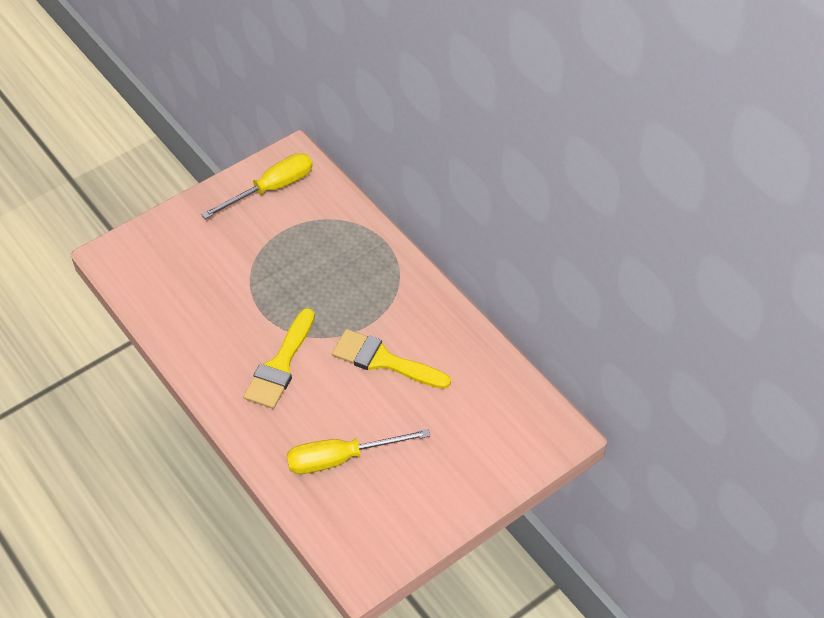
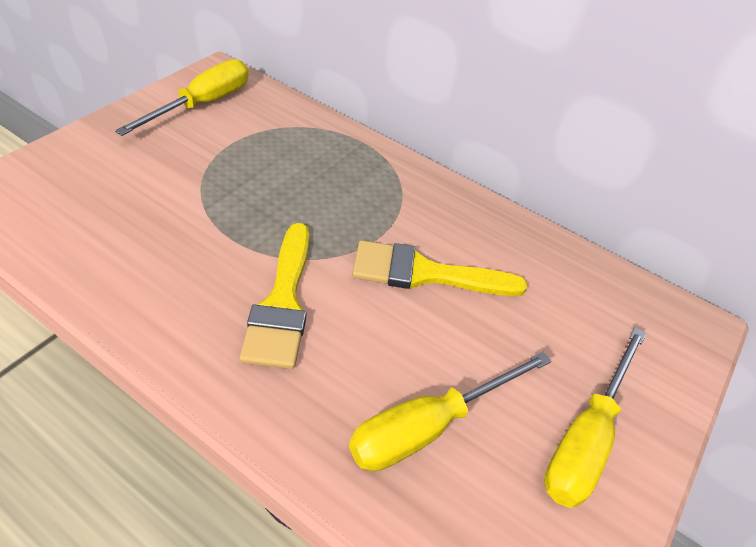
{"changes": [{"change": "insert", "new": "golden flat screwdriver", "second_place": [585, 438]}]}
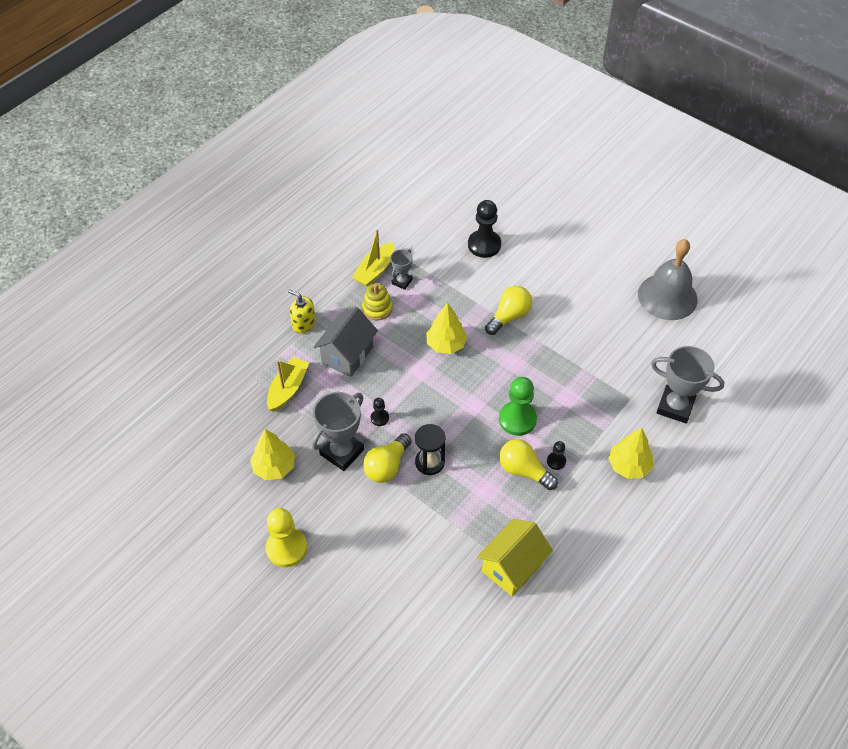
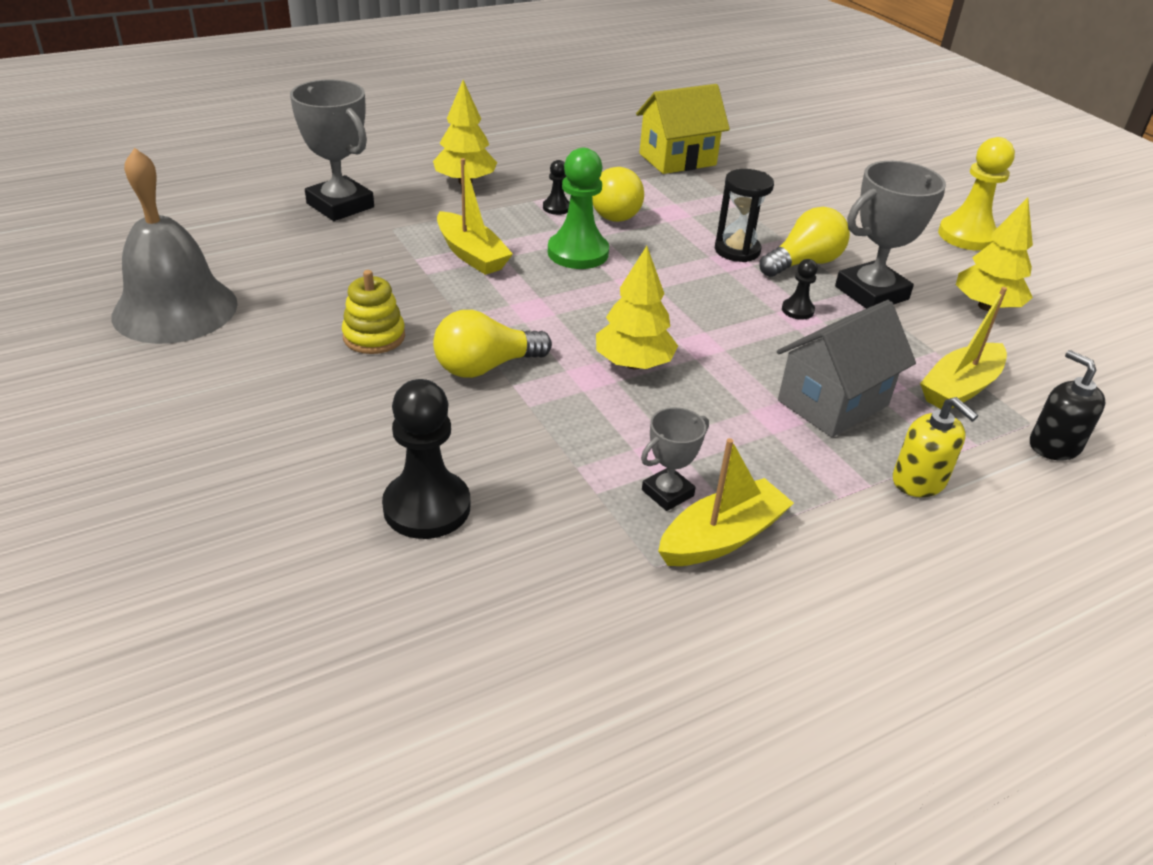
{"changes": [{"change": "insert", "new": "golden boat", "second_place": [471, 254]}, {"change": "insert", "new": "black pump bottle", "second_place": [1054, 445]}, {"change": "move", "old": "golden stacking toy", "first_place": [377, 308], "second_place": [374, 336]}]}
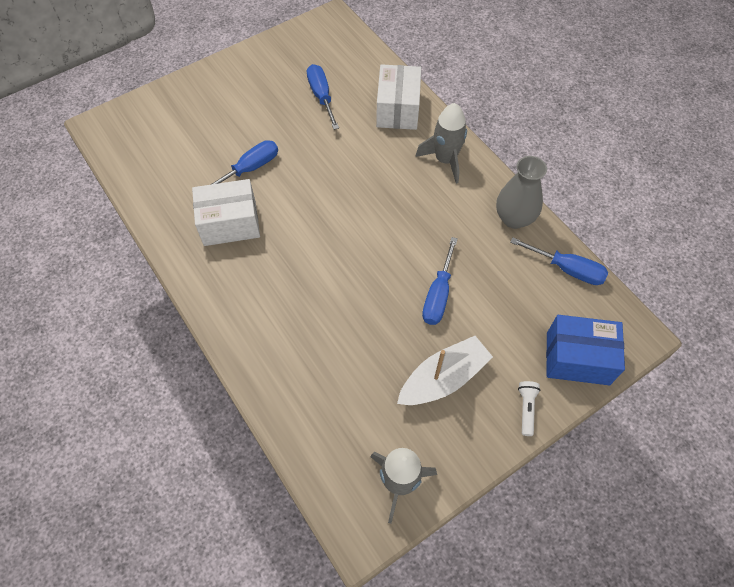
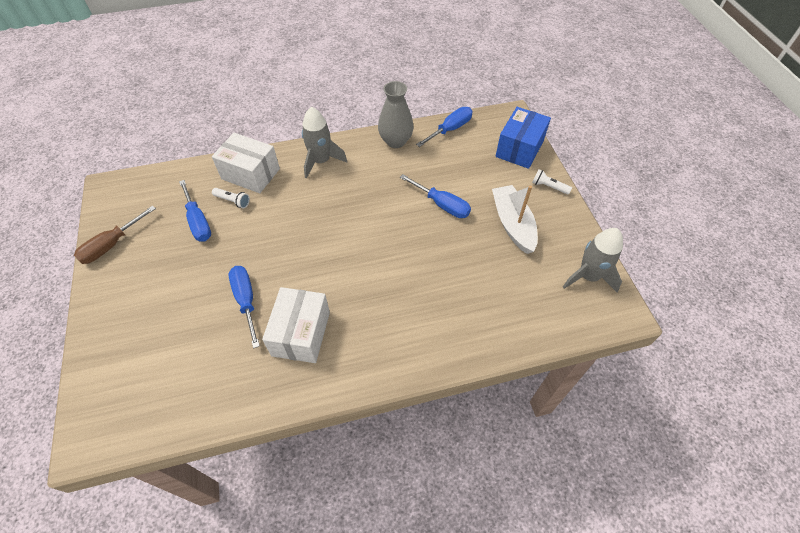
{"changes": [{"change": "insert", "new": "russet flat screwdriver", "second_place": [112, 245]}, {"change": "insert", "new": "pure white pocket torch", "second_place": [233, 201]}, {"change": "rotate", "old": "cobalt flat screwdriver", "first_place": [321, 96], "second_place": [198, 221], "degrees": -120}]}
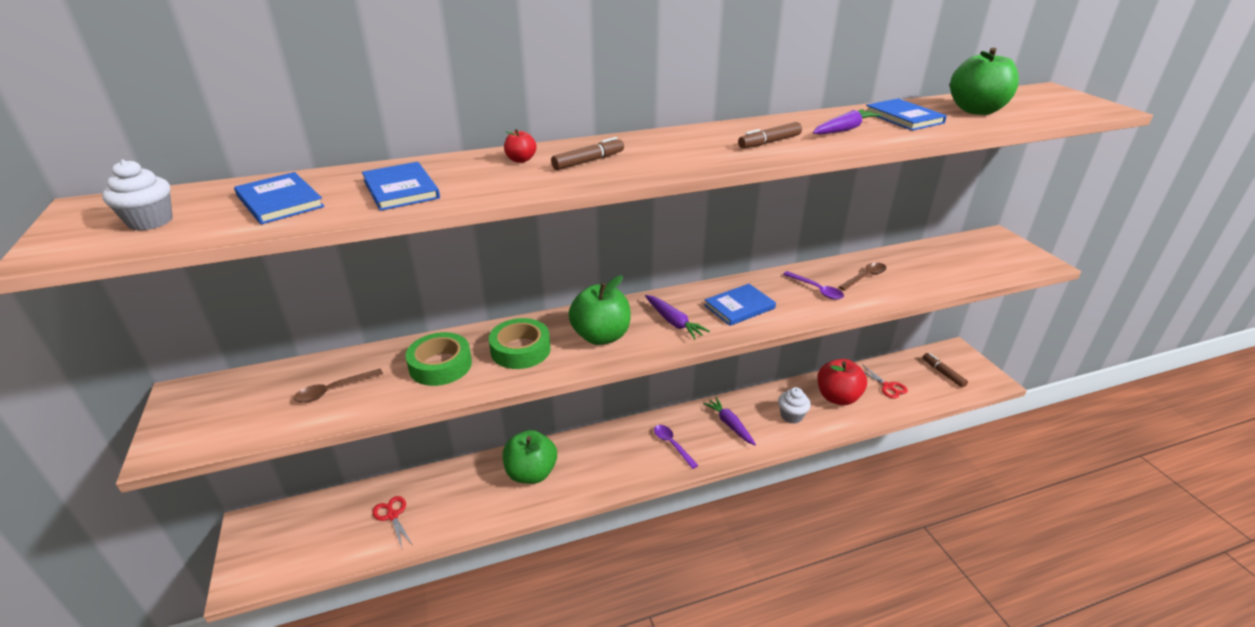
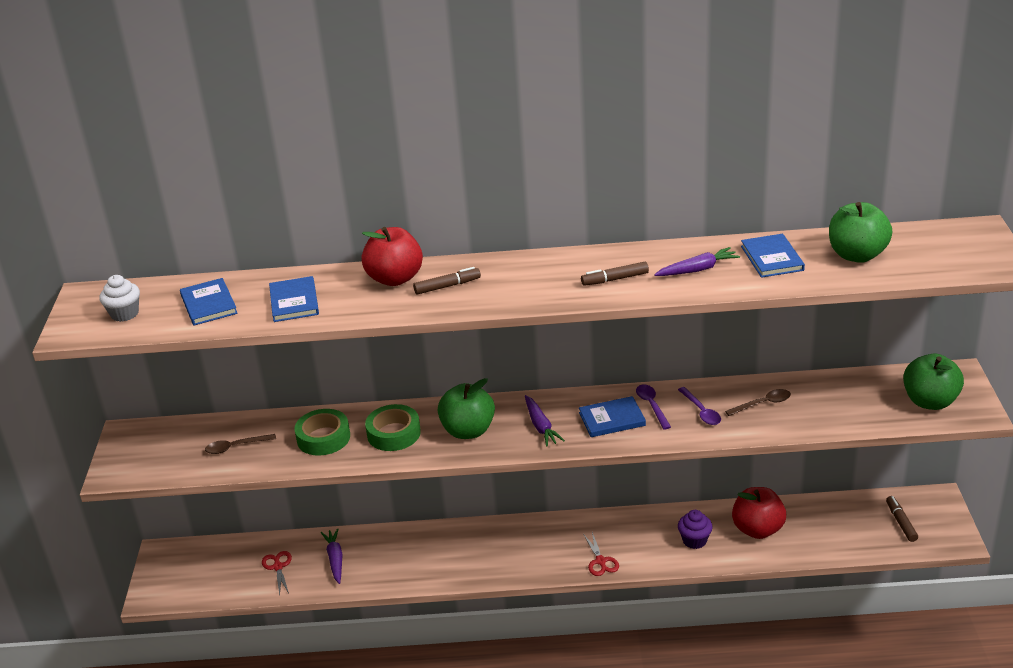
{"changes": [{"change": "move", "old": "emerald apple fruit", "first_place": [531, 473], "second_place": [930, 401]}, {"change": "move", "old": "purple tablespoon", "first_place": [672, 445], "second_place": [652, 406]}, {"change": "move", "old": "purple carrot", "first_place": [730, 424], "second_place": [335, 559]}, {"change": "move", "old": "crimson pair of scissors", "first_place": [887, 386], "second_place": [600, 561]}, {"change": "recolor", "old": "pure white fairy cake", "new": "purple fairy cake", "first_place": [791, 416], "second_place": [694, 540]}, {"change": "resize", "old": "crimson apple fruit", "first_place": [521, 160], "second_place": [395, 278], "factor": 2.25}]}
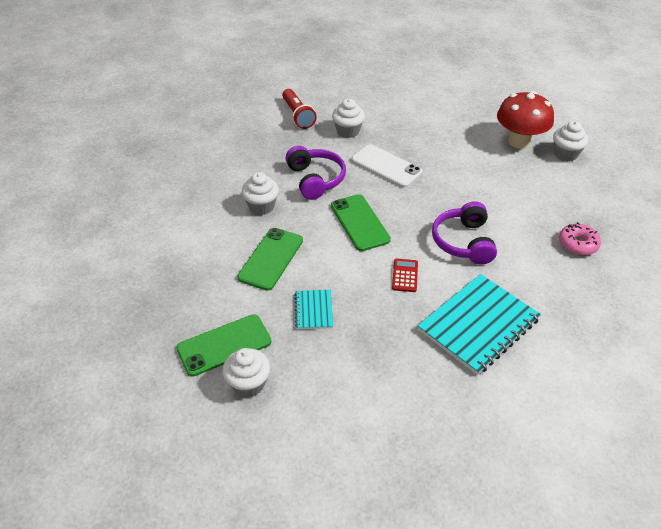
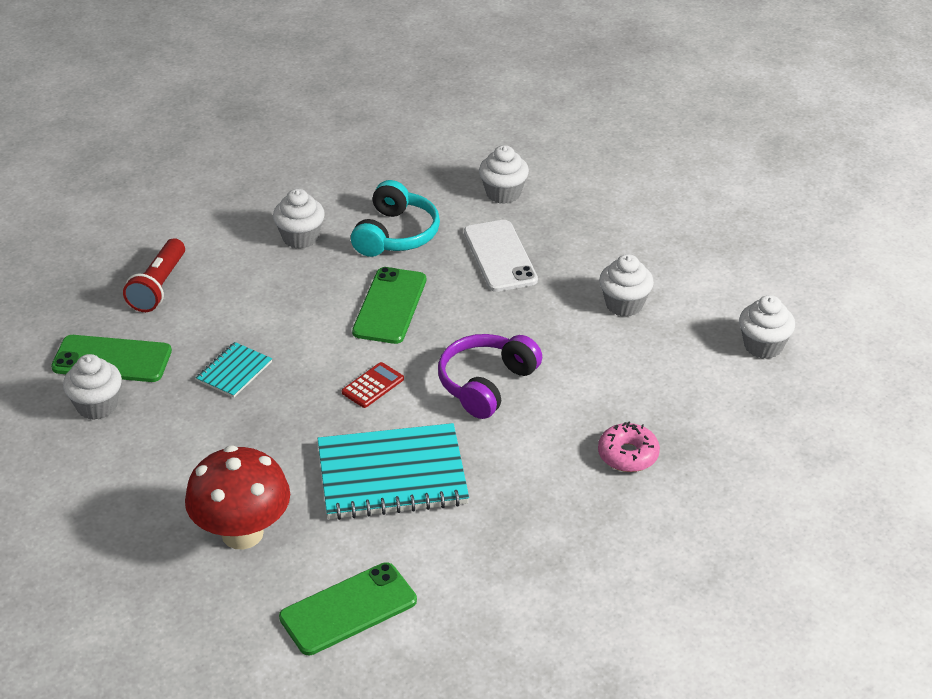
{"changes": [{"change": "insert", "new": "pure white fairy cake", "second_place": [624, 304]}, {"change": "move", "old": "emerald mobile phone", "first_place": [271, 259], "second_place": [348, 609]}, {"change": "move", "old": "crimson pocket torch", "first_place": [298, 115], "second_place": [158, 286]}, {"change": "move", "old": "crimson mushroom", "first_place": [519, 142], "second_place": [242, 533]}, {"change": "recolor", "old": "purple over-ear headphones", "new": "turquoise over-ear headphones", "first_place": [315, 179], "second_place": [396, 234]}]}
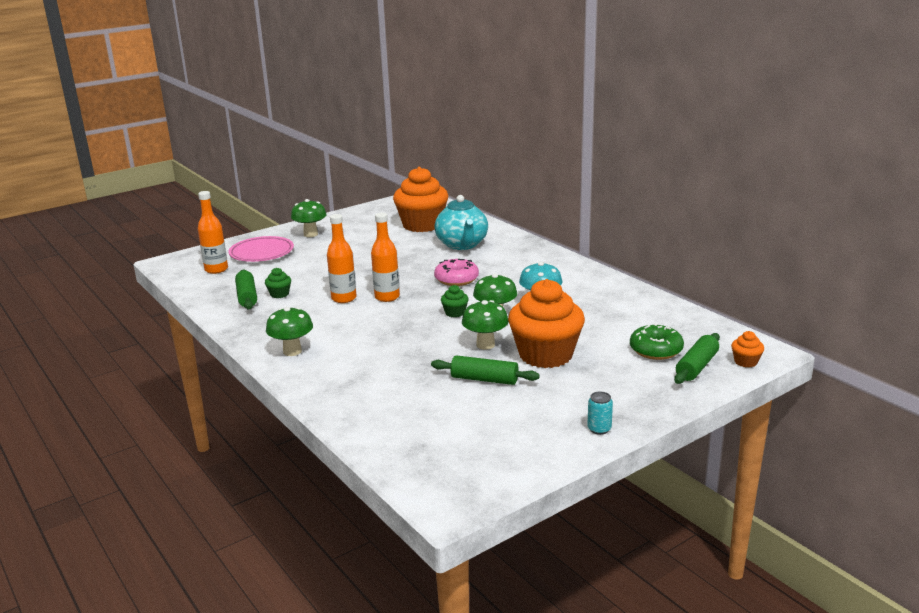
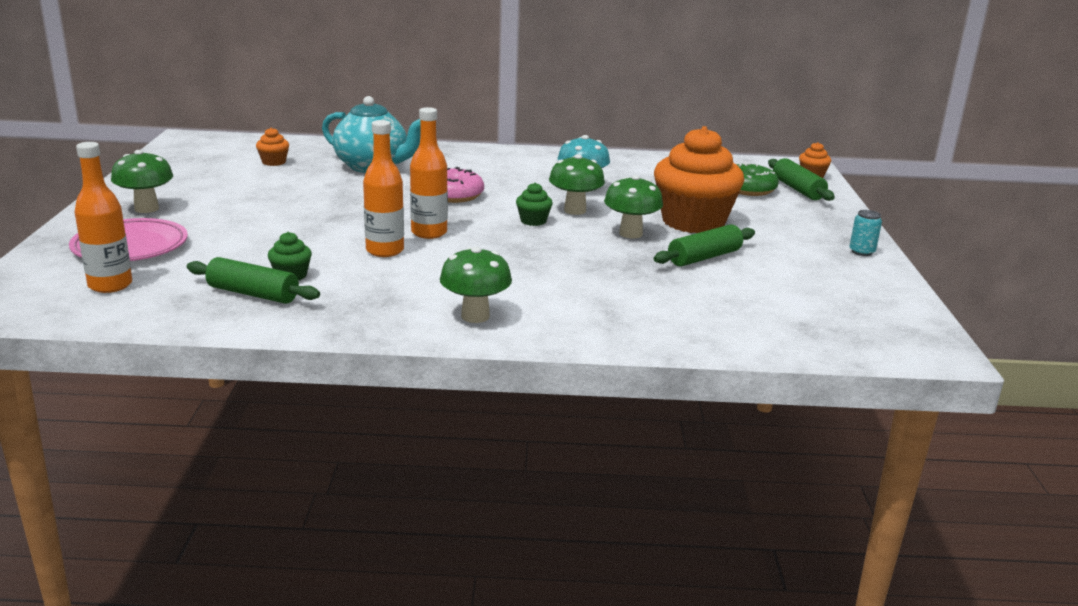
{"changes": [{"change": "resize", "old": "bright orange fairy cake", "first_place": [422, 225], "second_place": [274, 162], "factor": 0.41}]}
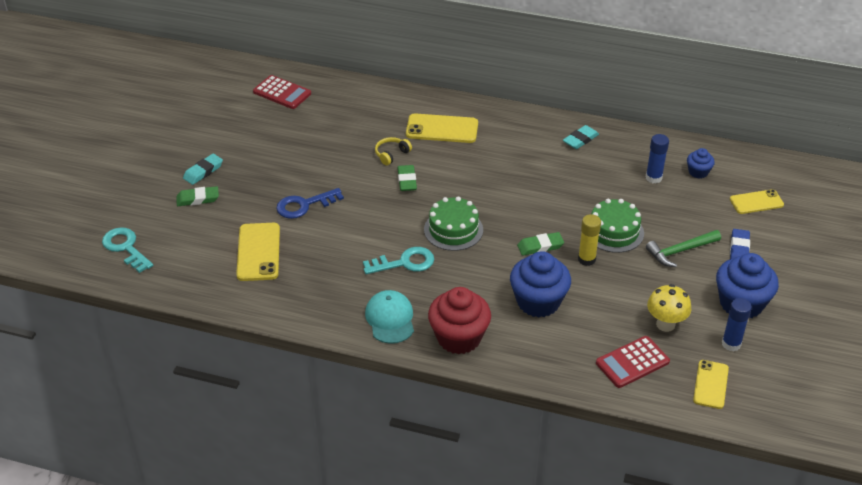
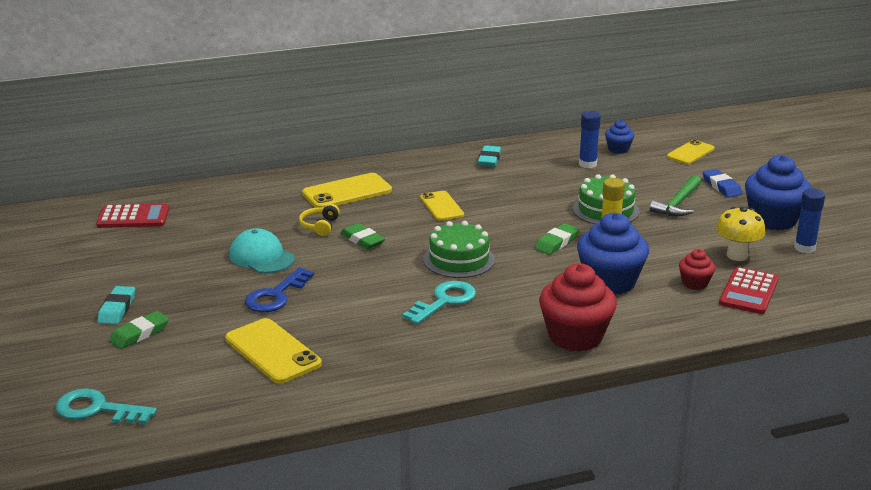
{"changes": [{"change": "insert", "new": "crimson fairy cake", "second_place": [695, 283]}, {"change": "move", "old": "turquoise peaked cap", "first_place": [390, 319], "second_place": [261, 257]}, {"change": "move", "old": "golden mobile phone", "first_place": [710, 384], "second_place": [441, 206]}]}
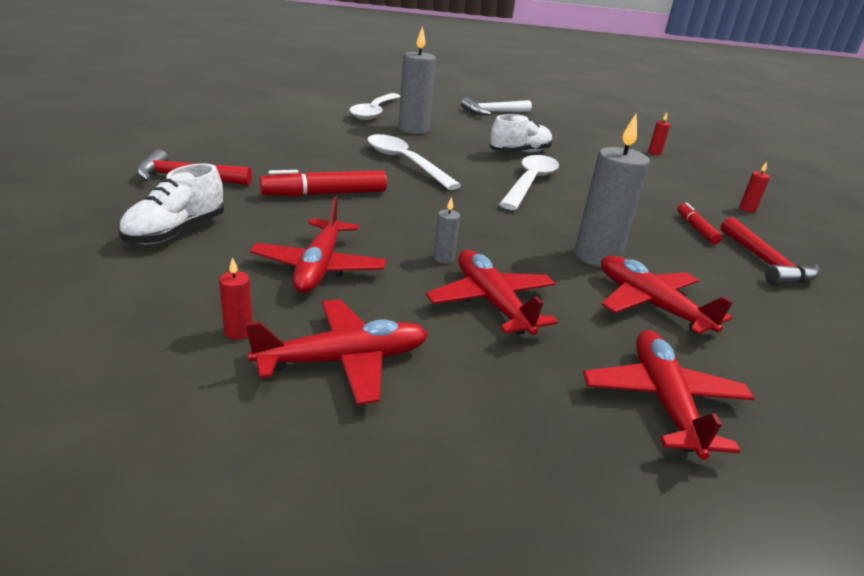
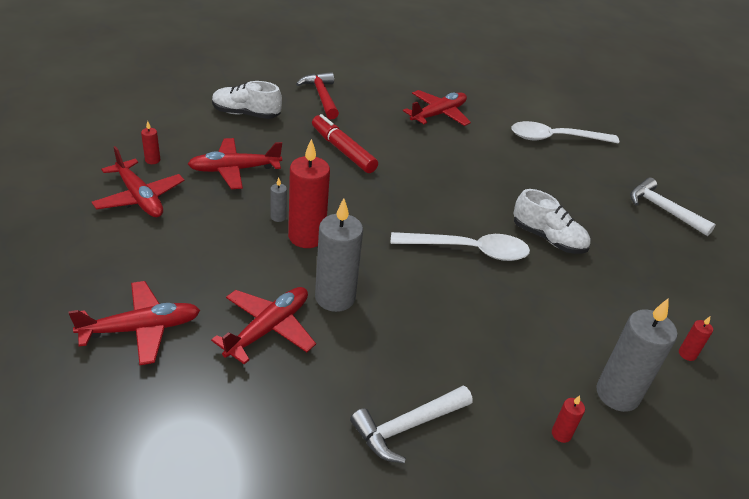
{"changes": [{"change": "delete", "old": "pure white tablespoon", "first_place": [404, 162]}, {"change": "delete", "old": "crimson marker pen", "first_place": [696, 229]}, {"change": "insert", "new": "crimson pillar candle", "second_place": [306, 236]}, {"change": "move", "old": "gray pillar candle", "first_place": [413, 129], "second_place": [617, 394]}, {"change": "move", "old": "crimson toy plane", "first_place": [491, 302], "second_place": [438, 114]}, {"change": "recolor", "old": "crimson hammer", "new": "pure white hammer", "first_place": [765, 263], "second_place": [407, 427]}]}
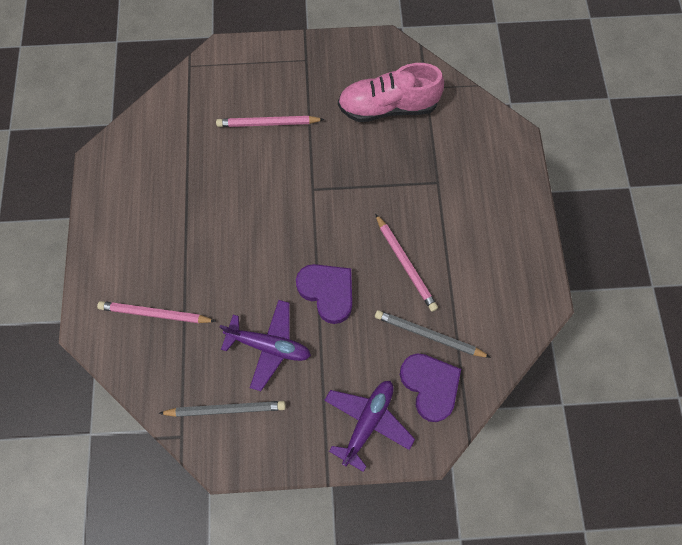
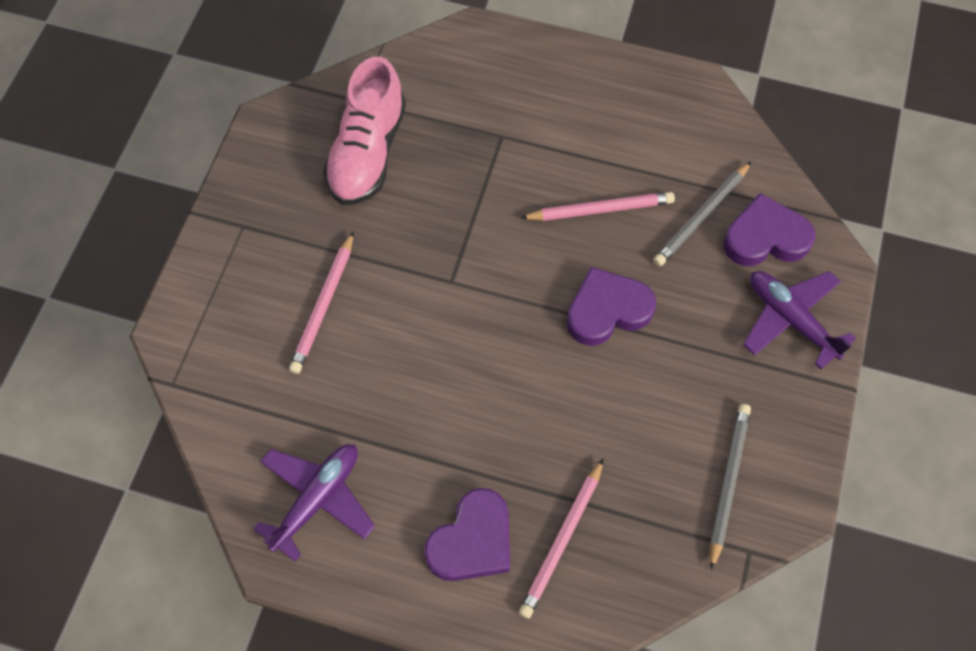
{"changes": [{"change": "insert", "new": "purple love heart", "second_place": [472, 541]}, {"change": "move", "old": "purple toy plane", "first_place": [269, 346], "second_place": [317, 499]}]}
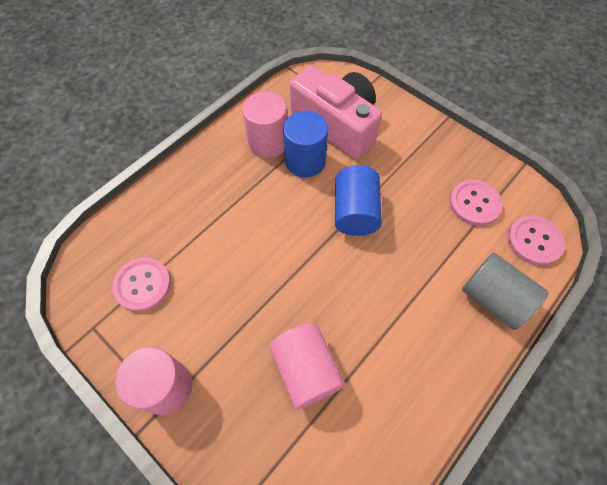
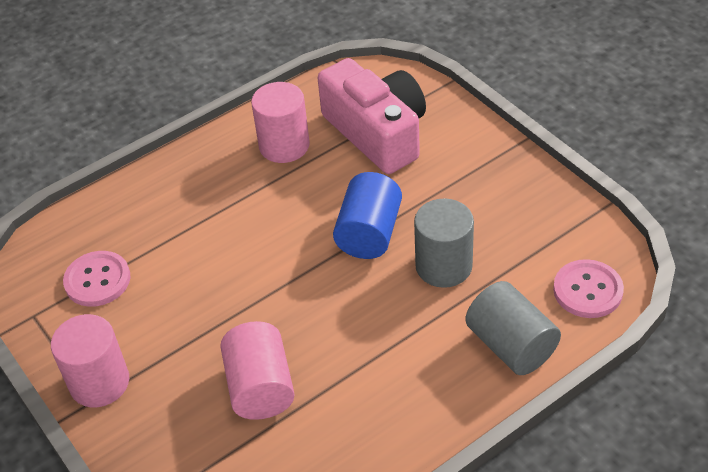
{"changes": [{"change": "delete", "old": "cobalt cylinder shape", "first_place": [305, 161]}, {"change": "delete", "old": "rose-pink button", "first_place": [474, 203]}, {"change": "insert", "new": "gray cylinder shape", "second_place": [443, 266]}]}
